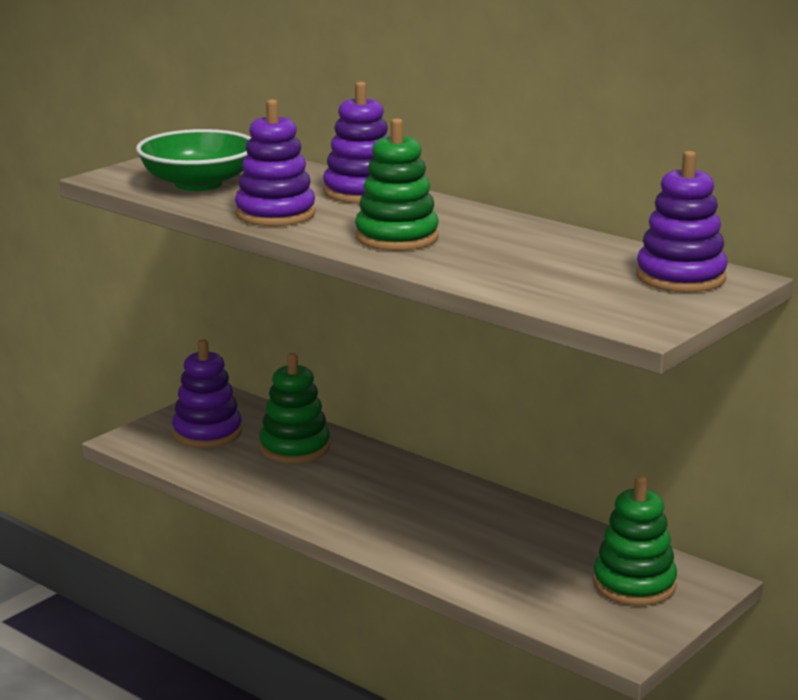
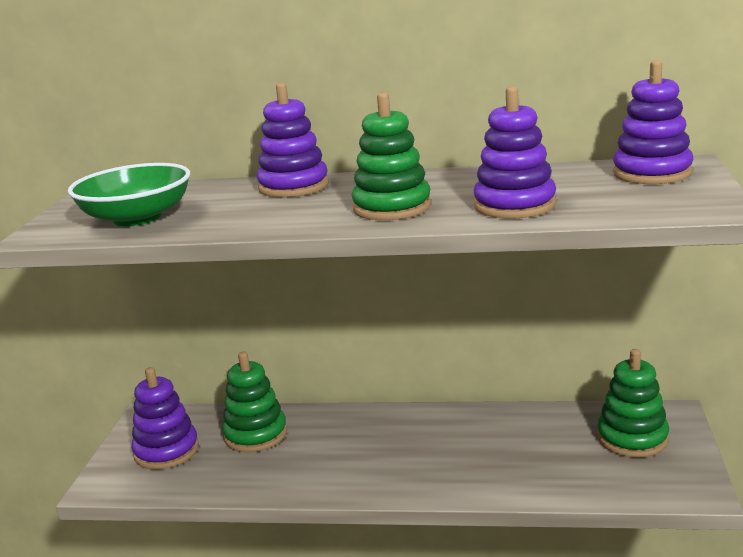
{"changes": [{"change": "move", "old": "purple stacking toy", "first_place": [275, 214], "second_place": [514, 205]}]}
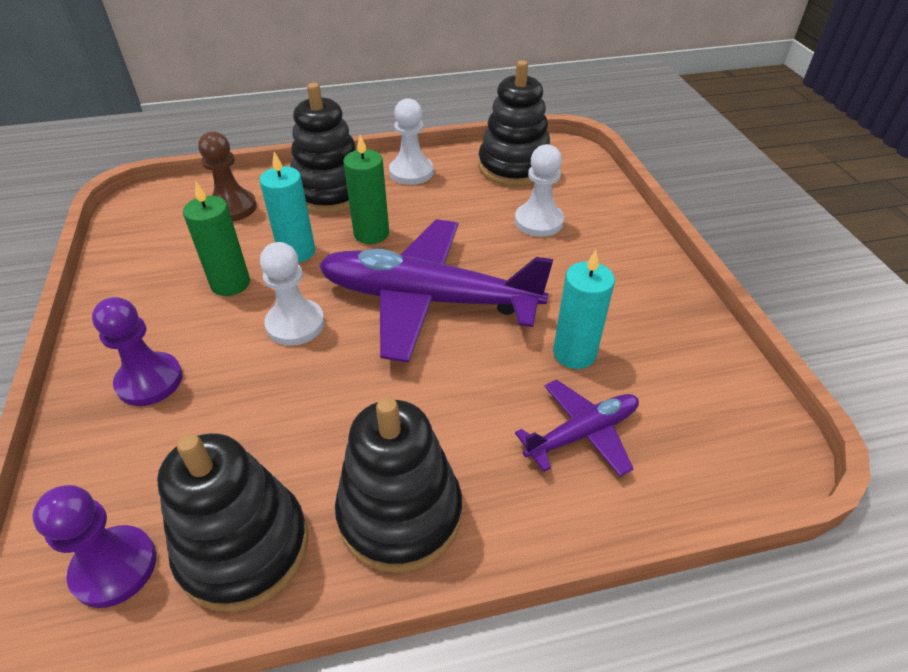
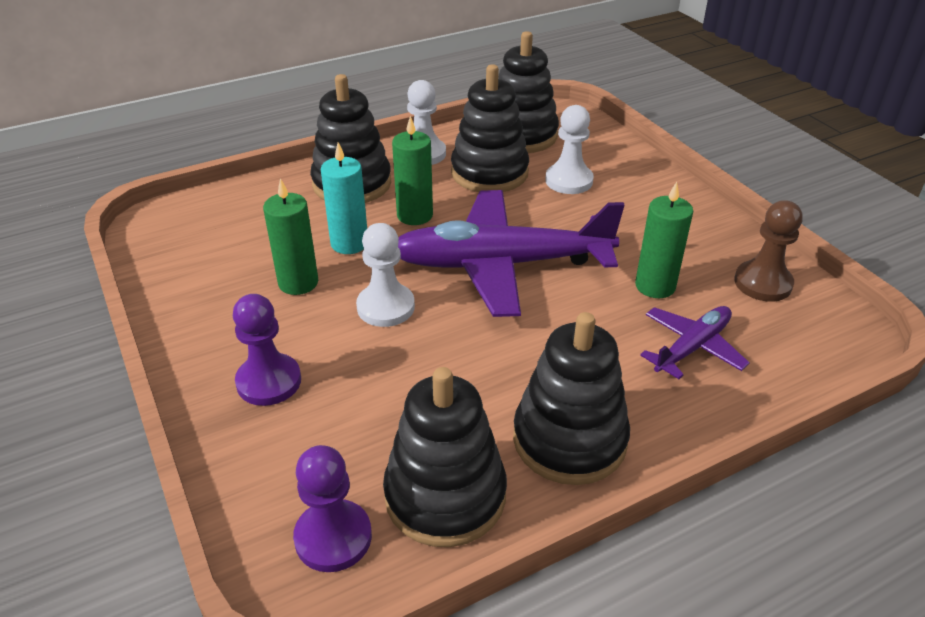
{"changes": [{"change": "insert", "new": "black stacking toy", "second_place": [489, 173]}, {"change": "move", "old": "russet game pawn", "first_place": [232, 207], "second_place": [762, 283]}, {"change": "recolor", "old": "turquoise pillar candle", "new": "emerald pillar candle", "first_place": [574, 353], "second_place": [655, 286]}]}
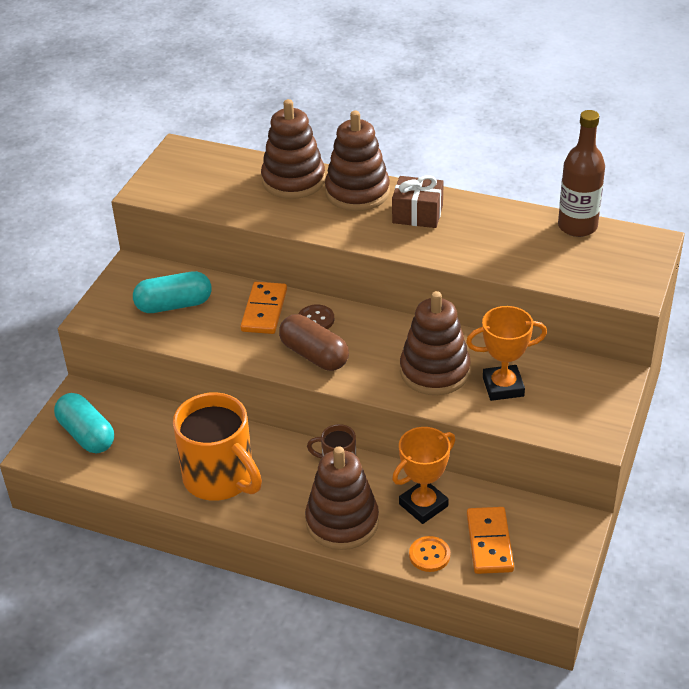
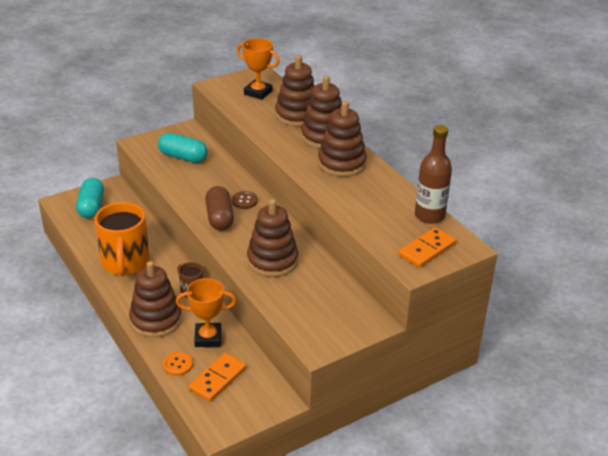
{"changes": [{"change": "move", "old": "bright orange domino piece", "first_place": [264, 310], "second_place": [427, 250]}, {"change": "move", "old": "bright orange prize cup", "first_place": [503, 387], "second_place": [258, 92]}, {"change": "replace", "old": "russet wrapped gift", "new": "russet stacking toy", "first_place": [417, 214], "second_place": [341, 163]}]}
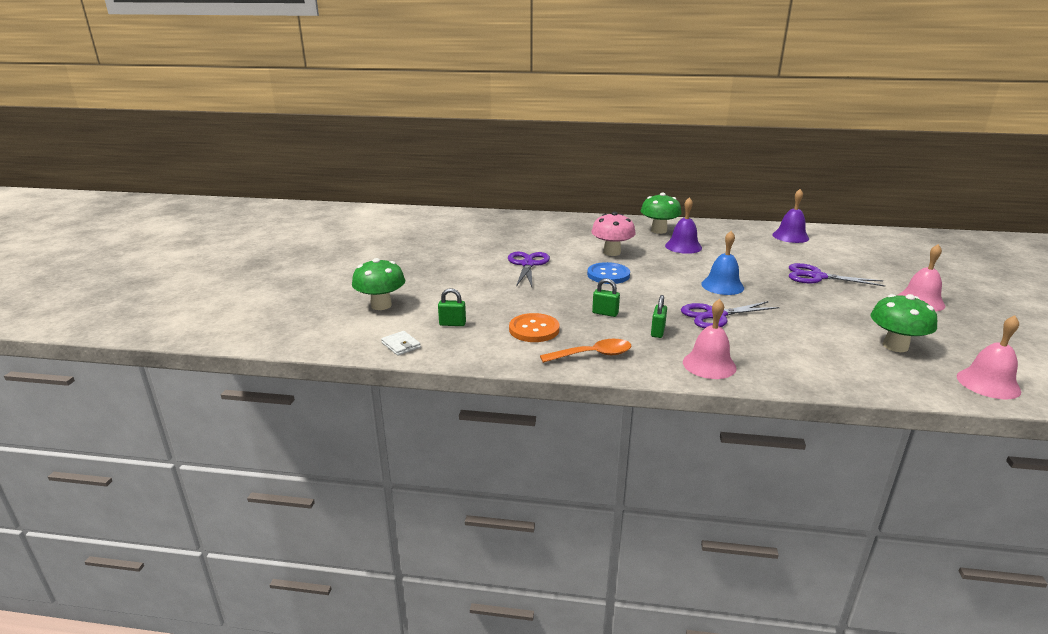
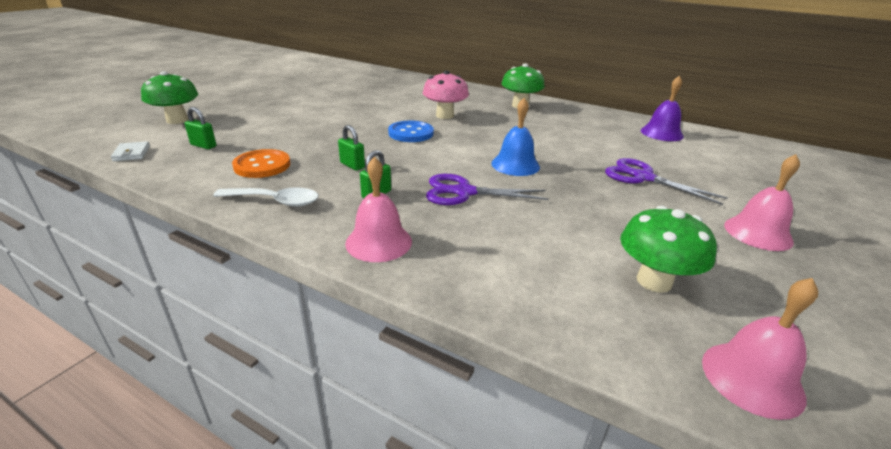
{"changes": [{"change": "delete", "old": "purple pair of scissors", "first_place": [528, 264]}, {"change": "delete", "old": "purple hand bell", "first_place": [683, 246]}, {"change": "recolor", "old": "bright orange tablespoon", "new": "pure white tablespoon", "first_place": [593, 355], "second_place": [275, 201]}]}
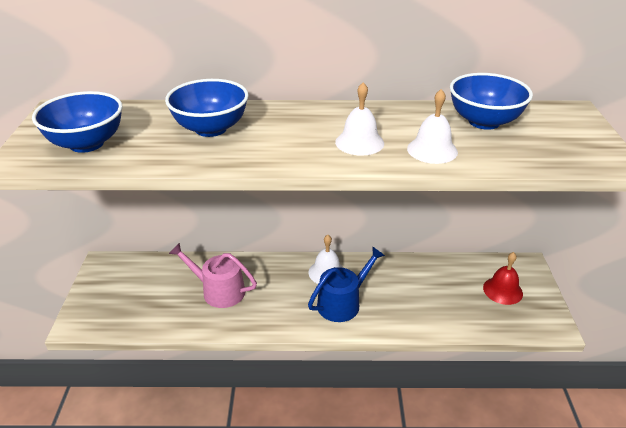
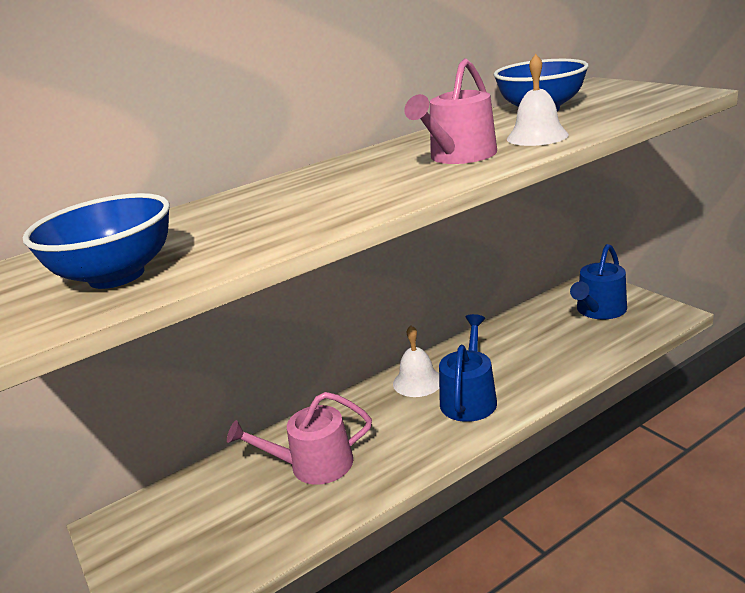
{"changes": [{"change": "delete", "old": "cobalt bowl", "first_place": [211, 129]}, {"change": "replace", "old": "pure white hand bell", "new": "rose-pink watering can", "first_place": [359, 142], "second_place": [459, 156]}, {"change": "replace", "old": "crimson hand bell", "new": "cobalt watering can", "first_place": [502, 290], "second_place": [599, 310]}]}
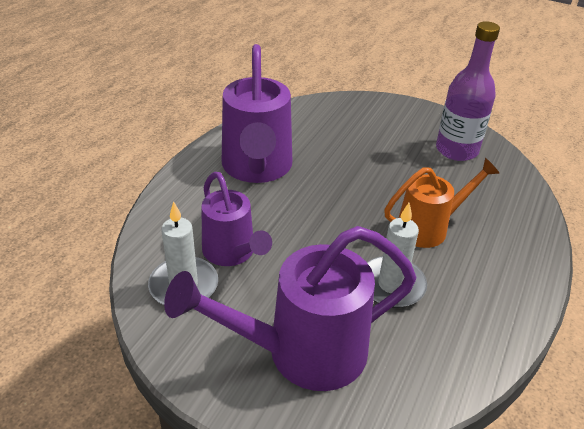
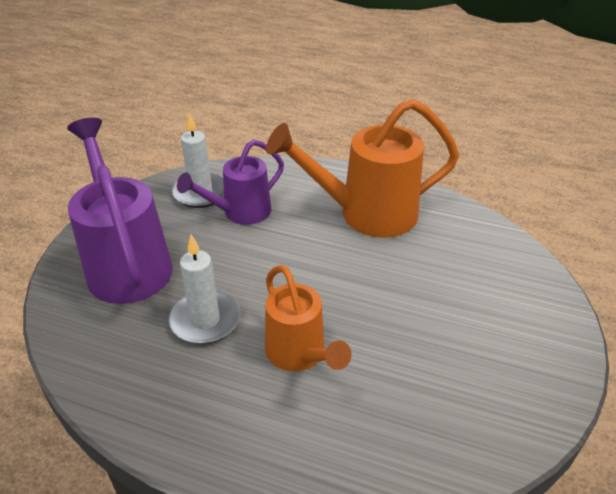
{"changes": [{"change": "delete", "old": "purple flask", "first_place": [456, 150]}, {"change": "recolor", "old": "purple watering can", "new": "bright orange watering can", "first_place": [257, 168], "second_place": [367, 214]}]}
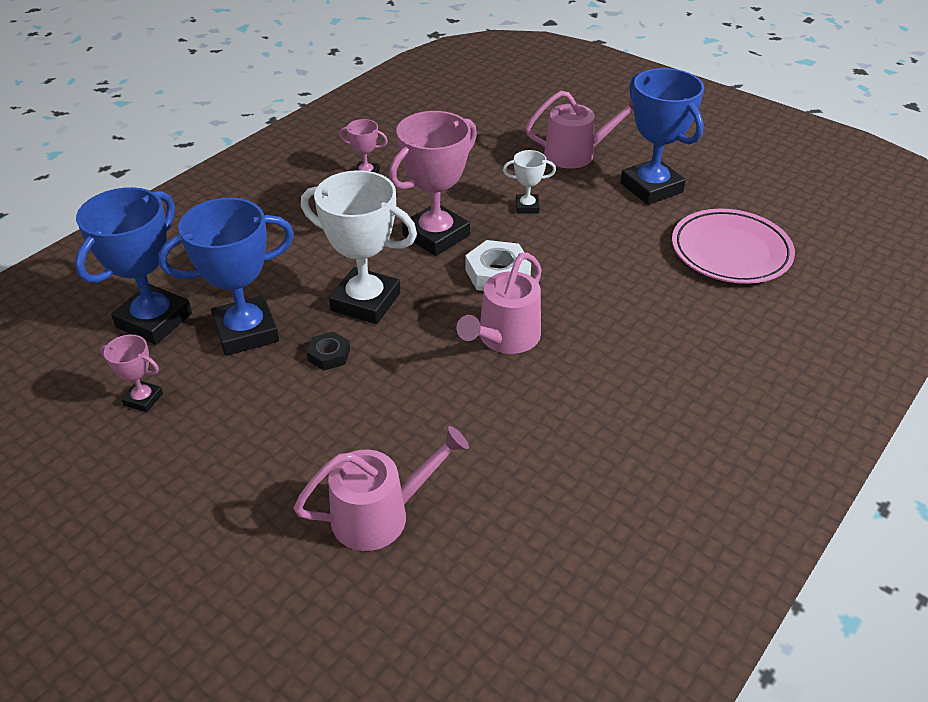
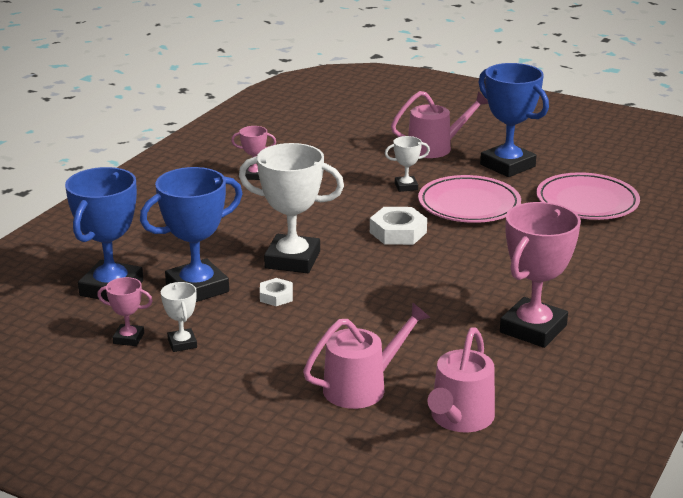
{"changes": [{"change": "insert", "new": "pure white prize cup", "second_place": [182, 343]}, {"change": "insert", "new": "rose-pink dinner plate", "second_place": [469, 205]}, {"change": "move", "old": "rose-pink prize cup", "first_place": [436, 235], "second_place": [533, 329]}, {"change": "move", "old": "rose-pink watering can", "first_place": [505, 338], "second_place": [459, 419]}, {"change": "recolor", "old": "black hex nut", "new": "pure white hex nut", "first_place": [329, 355], "second_place": [276, 296]}]}
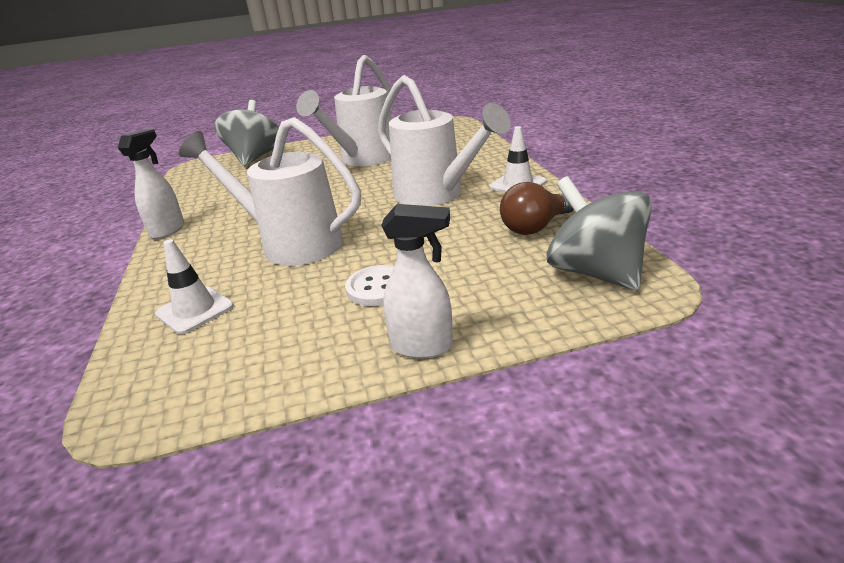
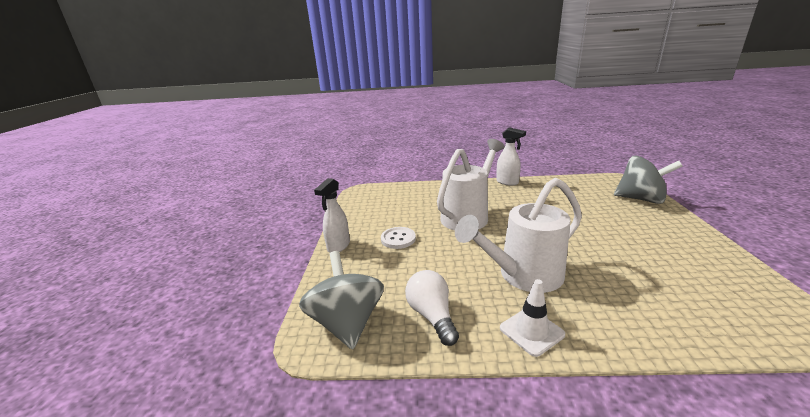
{"changes": [{"change": "delete", "old": "pure white safety cone", "first_place": [195, 310]}, {"change": "delete", "old": "pure white watering can", "first_place": [364, 159]}, {"change": "recolor", "old": "russet lightbulb", "new": "pure white lightbulb", "first_place": [535, 227], "second_place": [432, 316]}, {"change": "rotate", "old": "gray toy top", "first_place": [595, 272], "second_place": [347, 323], "degrees": -90}]}
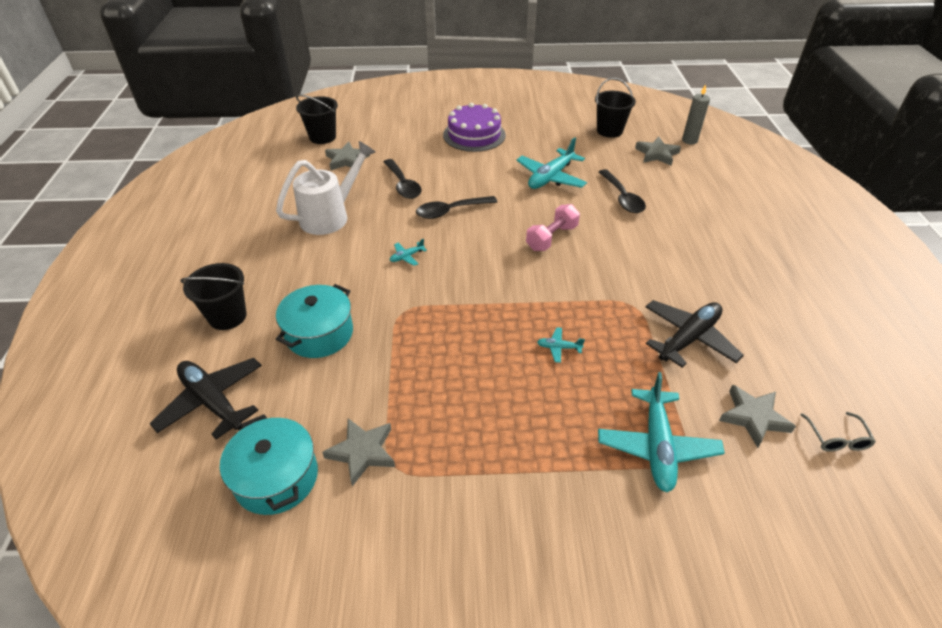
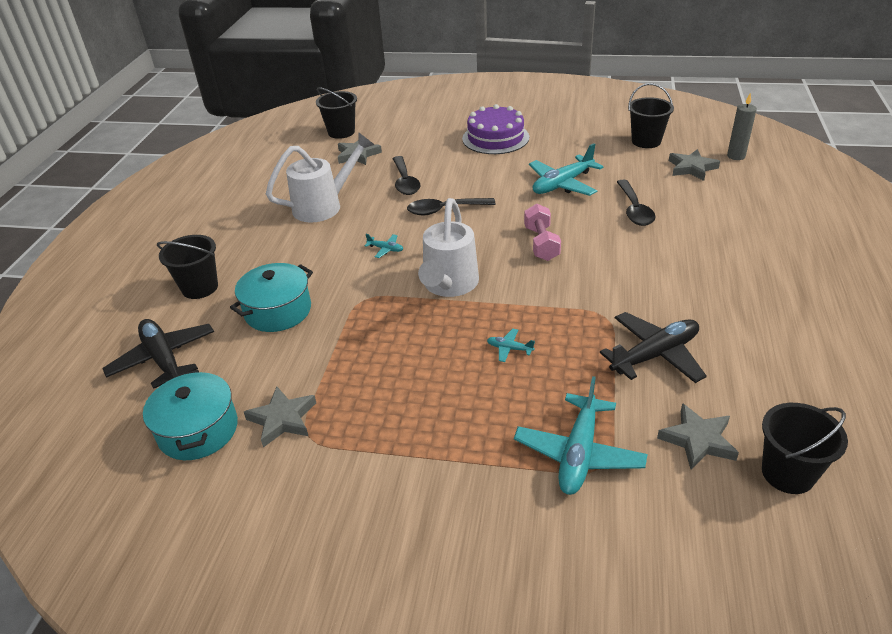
{"changes": [{"change": "insert", "new": "pure white watering can", "second_place": [449, 285]}, {"change": "replace", "old": "gray spectacles", "new": "black sand bucket", "first_place": [836, 438], "second_place": [787, 473]}, {"change": "rotate", "old": "turquoise toy plane", "first_place": [407, 256], "second_place": [385, 249], "degrees": -135}, {"change": "rotate", "old": "rose-pink free weight", "first_place": [551, 238], "second_place": [541, 243], "degrees": -60}]}
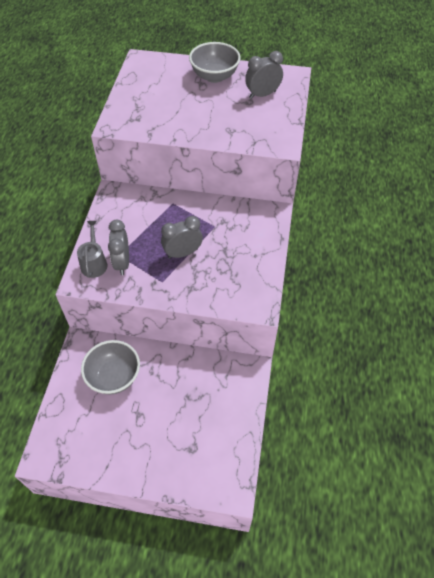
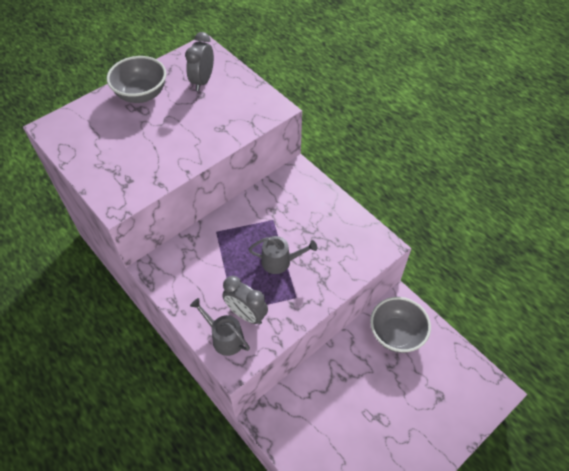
{"changes": [{"change": "move", "old": "gray bowl", "first_place": [114, 376], "second_place": [396, 334]}, {"change": "replace", "old": "gray bedside clock", "new": "gray watering can", "first_place": [183, 253], "second_place": [280, 261]}]}
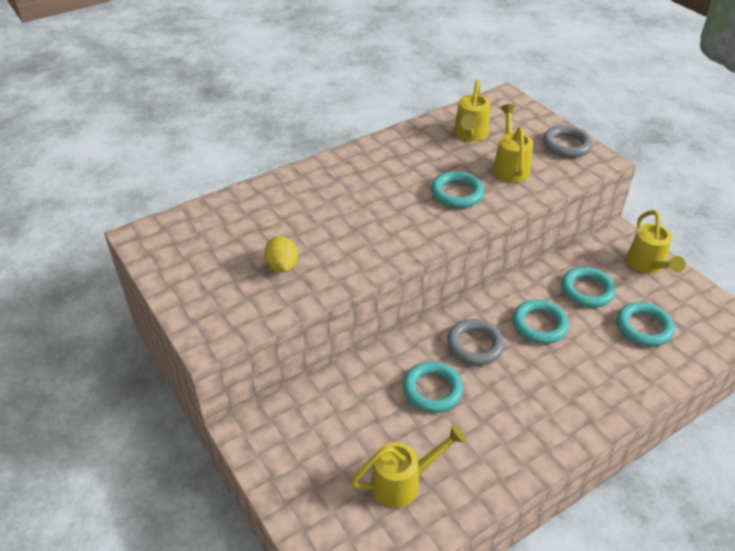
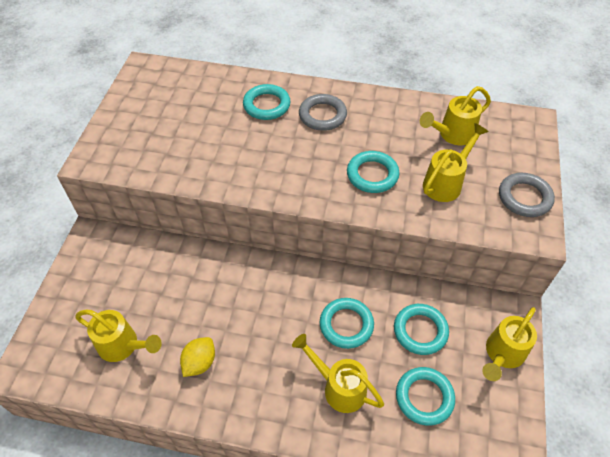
{"changes": [{"change": "insert", "new": "golden watering can", "second_place": [339, 387]}, {"change": "move", "old": "golden lemon", "first_place": [282, 266], "second_place": [200, 362]}, {"change": "move", "old": "turquoise ring", "first_place": [432, 390], "second_place": [266, 105]}, {"change": "move", "old": "gray ring", "first_place": [475, 345], "second_place": [322, 115]}]}
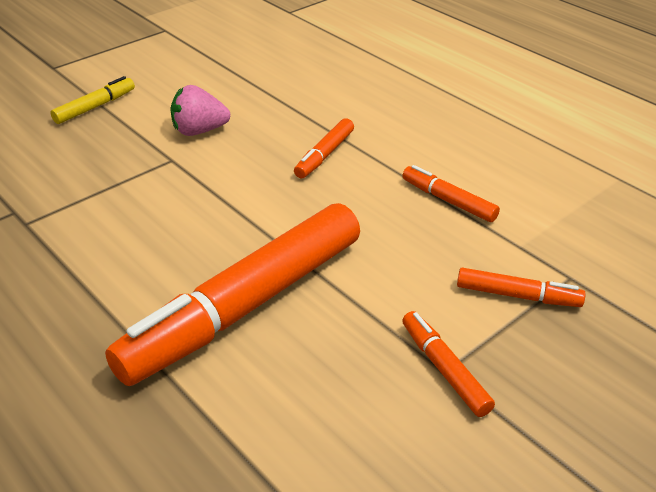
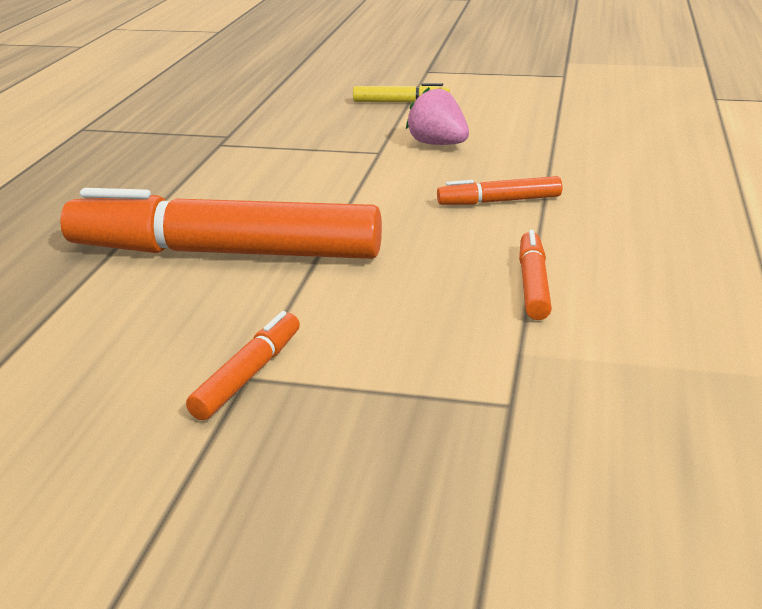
{"changes": [{"change": "delete", "old": "bright orange marker pen", "first_place": [517, 295]}]}
